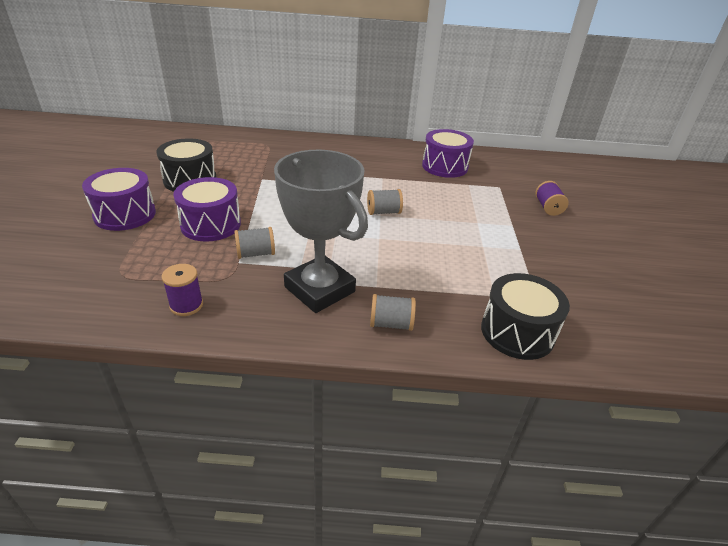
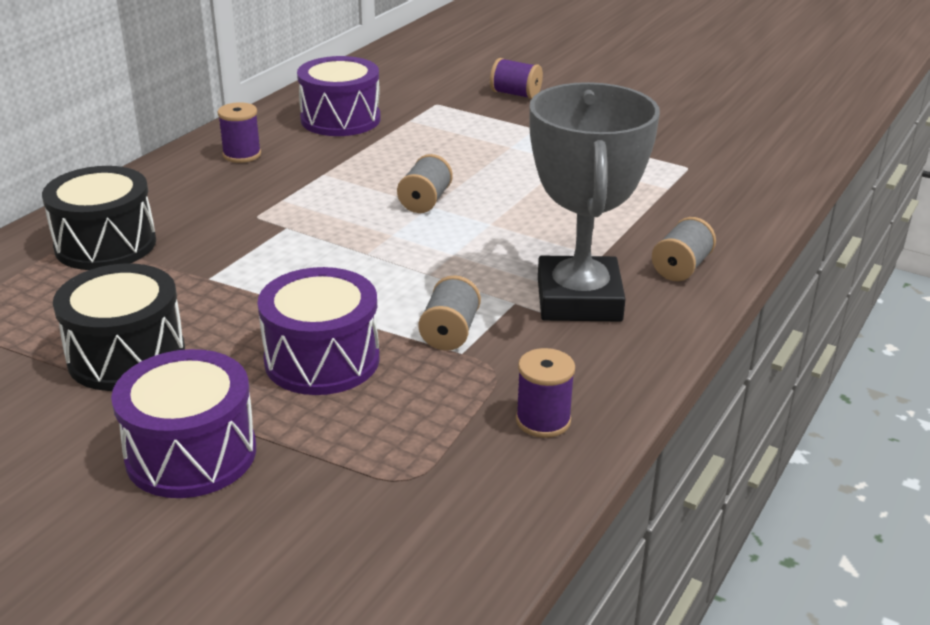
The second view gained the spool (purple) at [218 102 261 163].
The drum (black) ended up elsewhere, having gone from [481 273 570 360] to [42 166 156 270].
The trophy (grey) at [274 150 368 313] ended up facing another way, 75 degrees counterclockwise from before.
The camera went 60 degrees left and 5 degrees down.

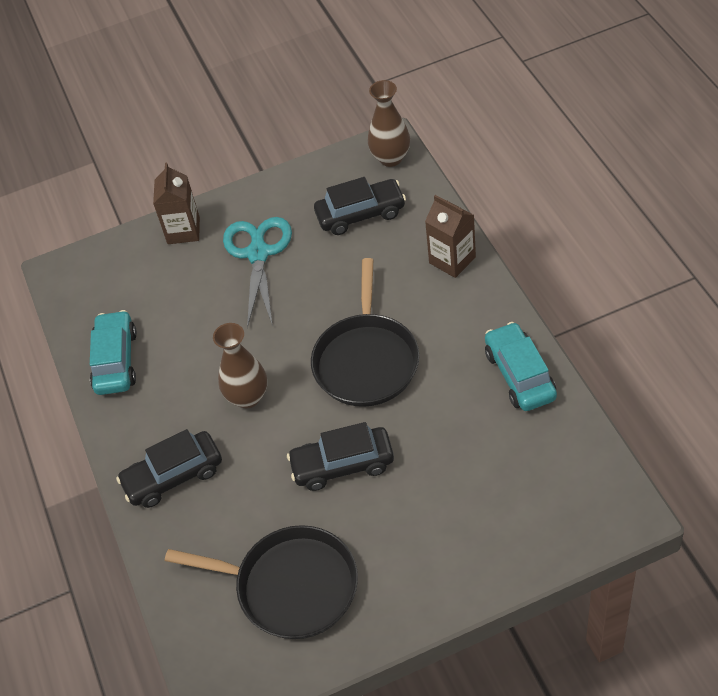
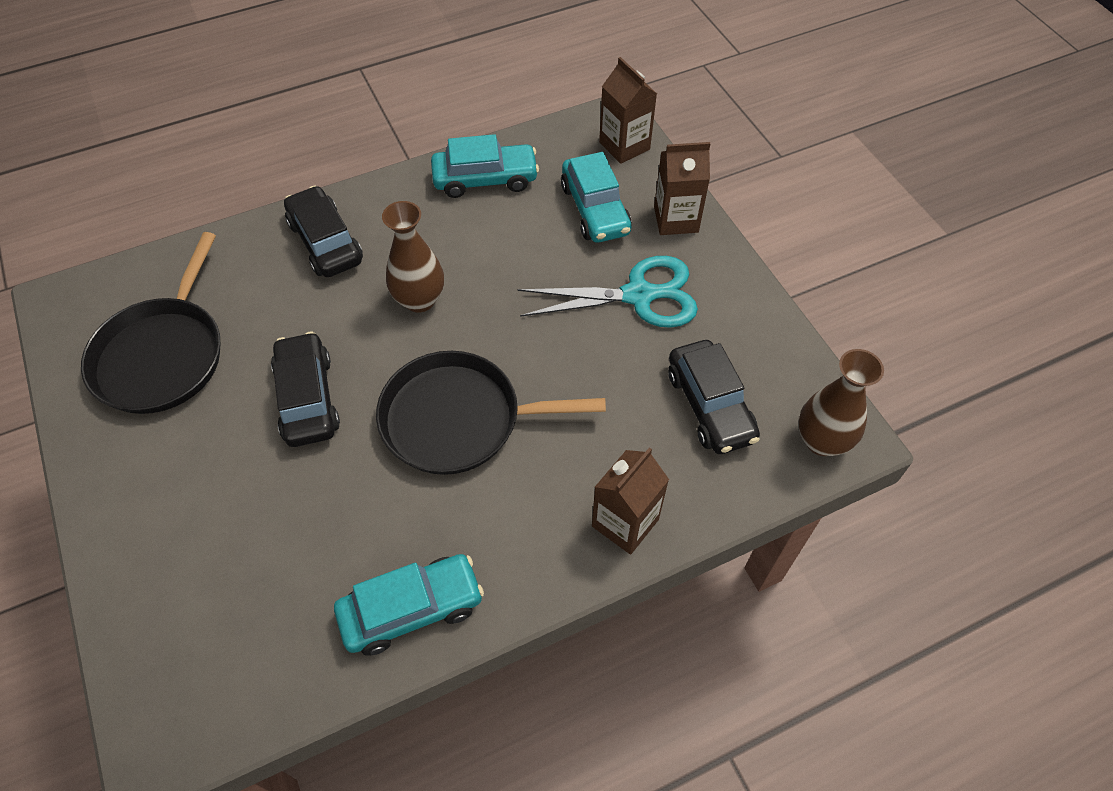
The second view gained the car (turquoise) at [561 152 632 243].
The second view gained the carton (brown) at [599 57 657 164].
The camera went 80 degrees right and 5 degrees up.

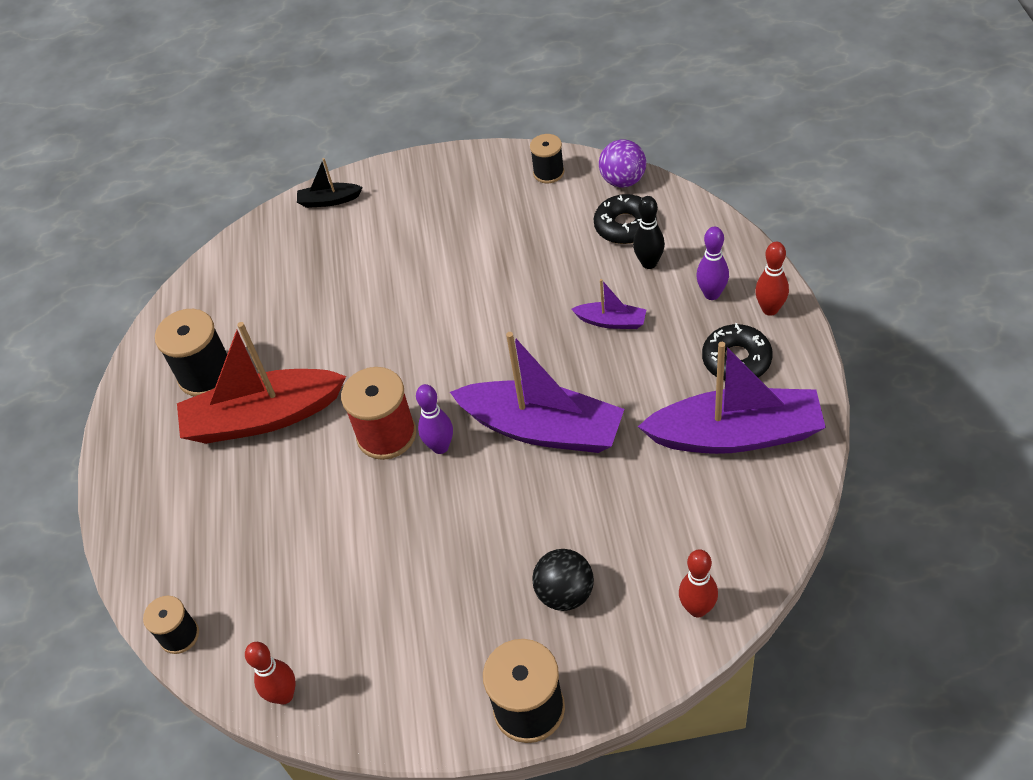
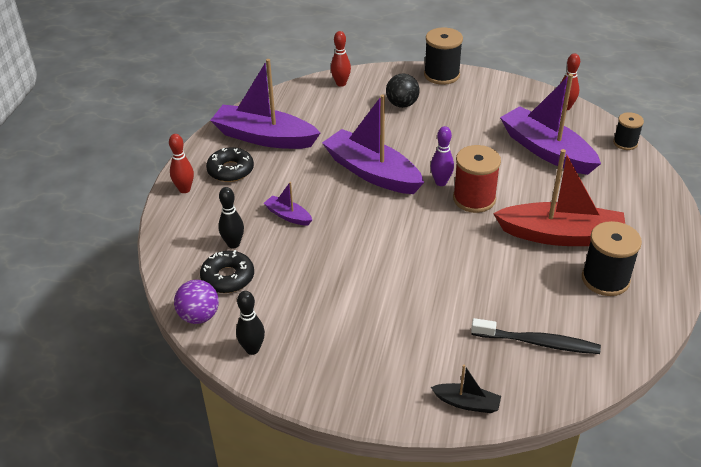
The second view lost the bowling pin (purple) at [696 227 729 300].
The second view gained the toothbrush (black) at [471 318 601 354].
The second view gained the boat (purple) at [500 74 601 175].
Where the spool (black) stood at [530 134 564 183], the bowling pin (black) came to stand at [236 291 265 355].
The camera went 165 degrees left and 10 degrees down.

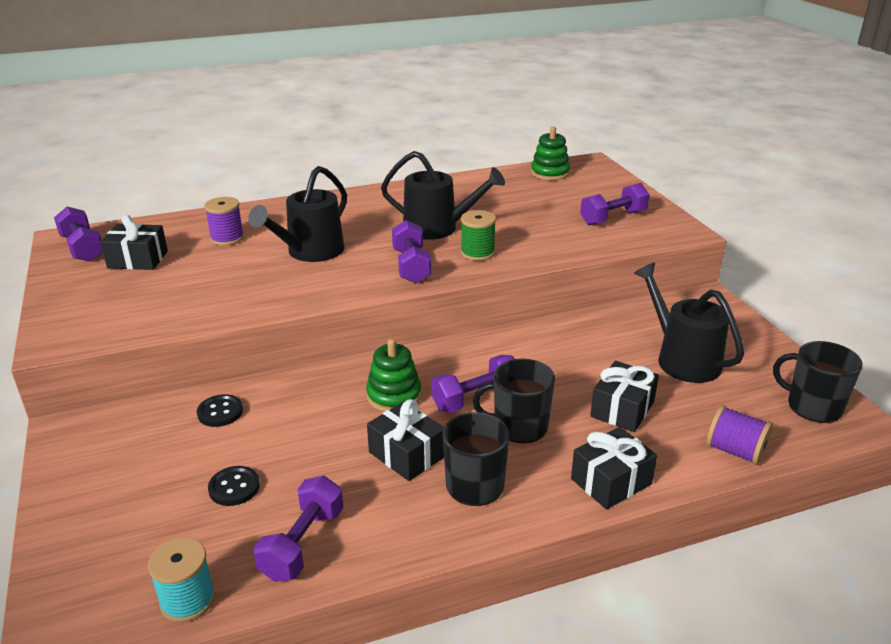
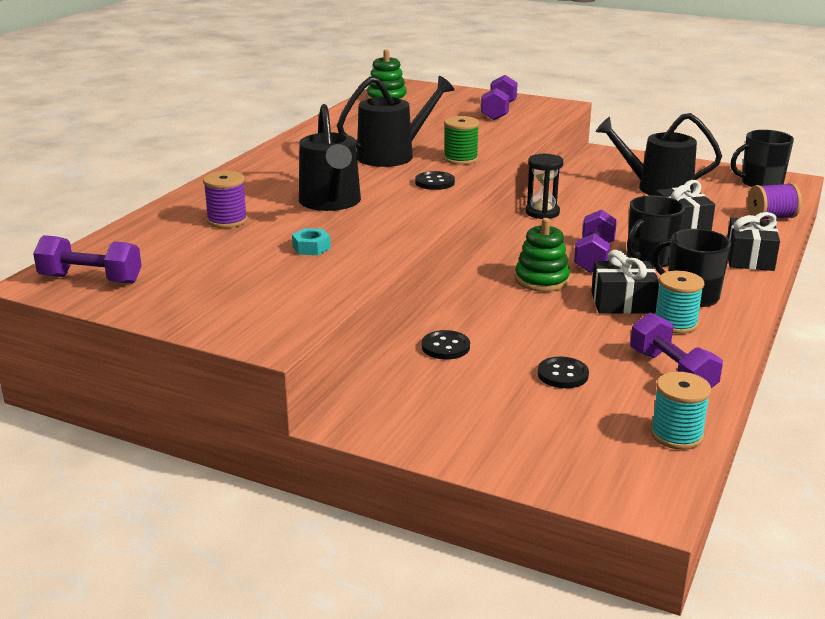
The second view lost the gift (black) at [100 215 168 270].
The second view gained the nut (turquoise) at [292 228 331 255].
The second view gained the hourglass (black) at [526 154 563 219].
The second view gained the spool (turquoise) at [656 271 704 334].
Where the dumbbell (purple) stood at [392 220 431 283], the button (black) came to stand at [415 171 455 190].
The camera went 45 degrees left and 5 degrees down.

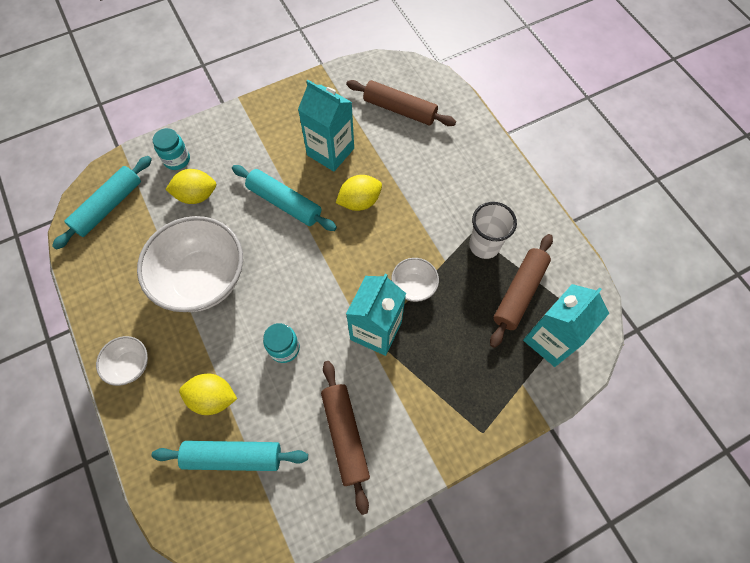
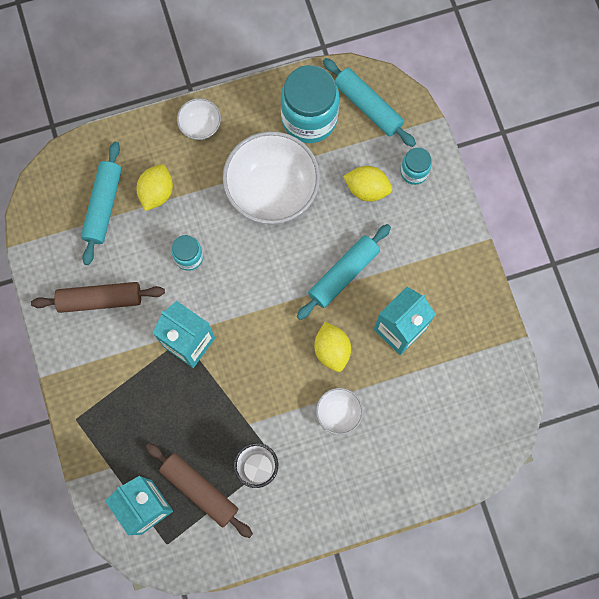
The second view lost the rolling pin (brown) at [346 80 456 126].
The second view gained the jar (turquoise) at [281 65 339 143].
The bowl (white) ended up elsewhere, having gone from [391 258 439 302] to [316 388 363 435].
The lemon (yellow) at [165 169 216 204] ended up facing another way, 75 degrees counterclockwise from before.
The camera went 100 degrees right and 10 degrees up.

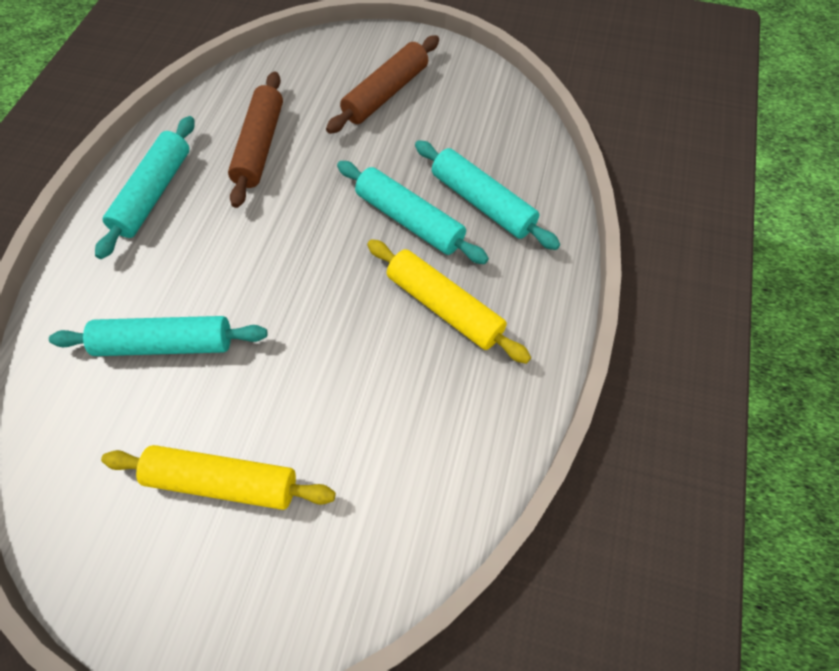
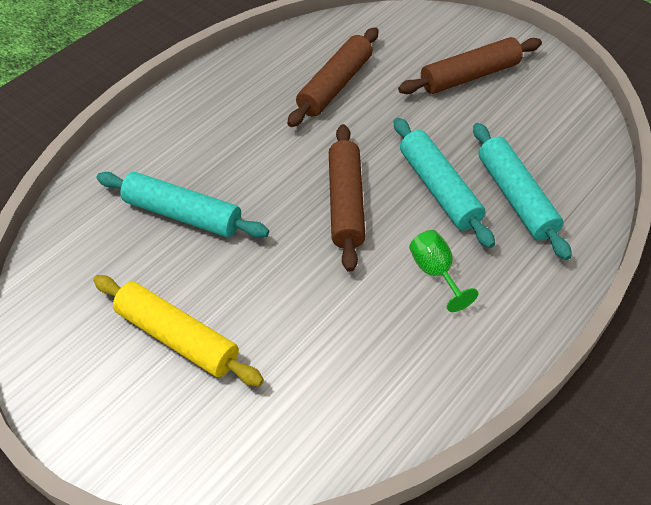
The second view lost the rolling pin (turquoise) at [95 116 195 259].
The second view gained the rolling pin (brown) at [329 124 366 272].
Where the rolling pin (yellow) stood at [367 239 531 364], the goblet (green) came to stand at [409 230 478 312].
The camera went 25 degrees right and 10 degrees down.

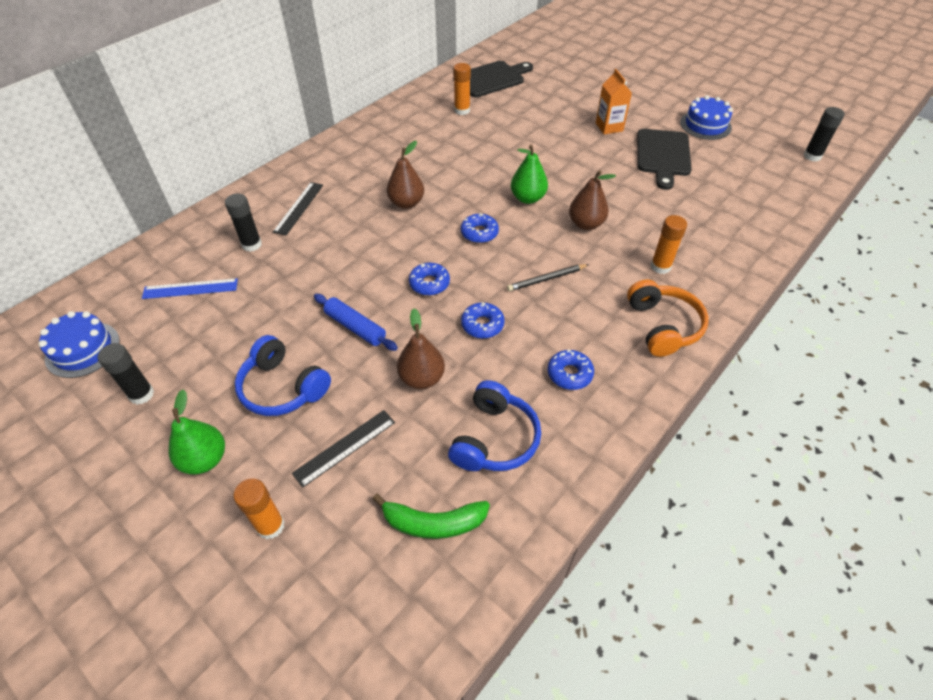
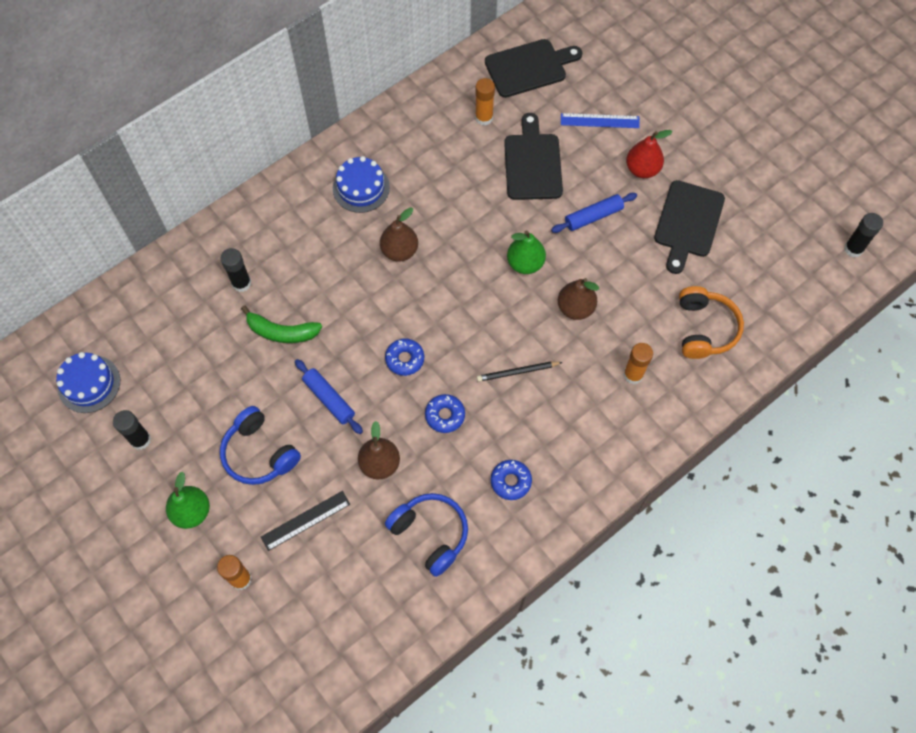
The second view lost the ruler (black) at [273 182 323 235].
The second view lost the donut (blue) at [461 213 499 243].
The second view gained the cutting board (black) at [504 113 563 200].
The second view gained the rolling pin (blue) at [551 193 637 233].
The ruler (blue) ended up elsewhere, having gone from [142 278 238 299] to [561 113 640 128].
The banana (green) ended up elsewhere, having gone from [372 494 490 539] to [241 305 322 343].
The headphones (orange) ended up elsewhere, having gone from [627 280 709 357] to [679 286 744 359].
The cake (blue) ended up elsewhere, having gone from [680 95 733 140] to [333 156 390 213].
Where the carton (orange) stood at [596 69 632 134], the pear (red) came to stand at [626 130 672 178].
The headphones (blue) at [448 380 541 471] ended up facing another way, 75 degrees counterclockwise from before.
The camera went 10 degrees right and 15 degrees up.

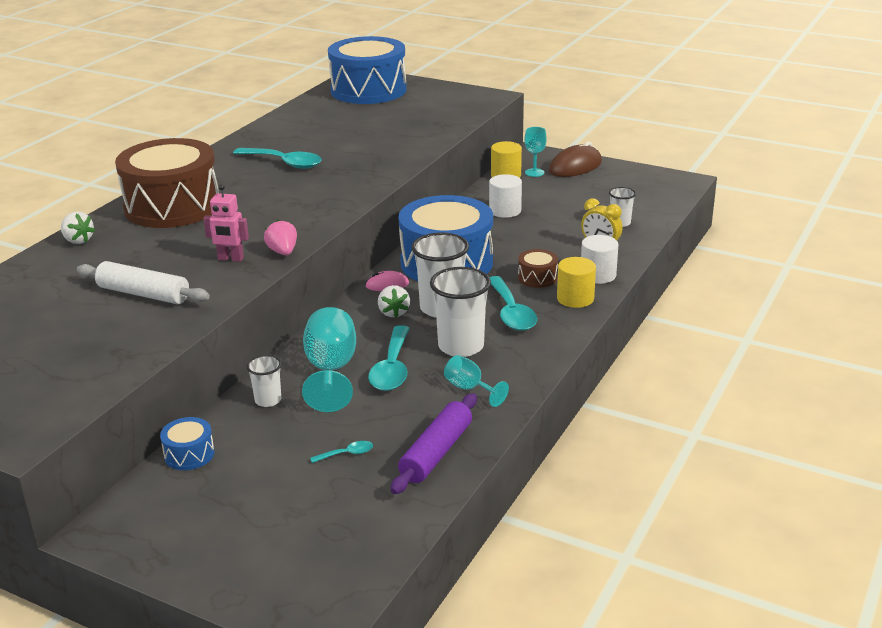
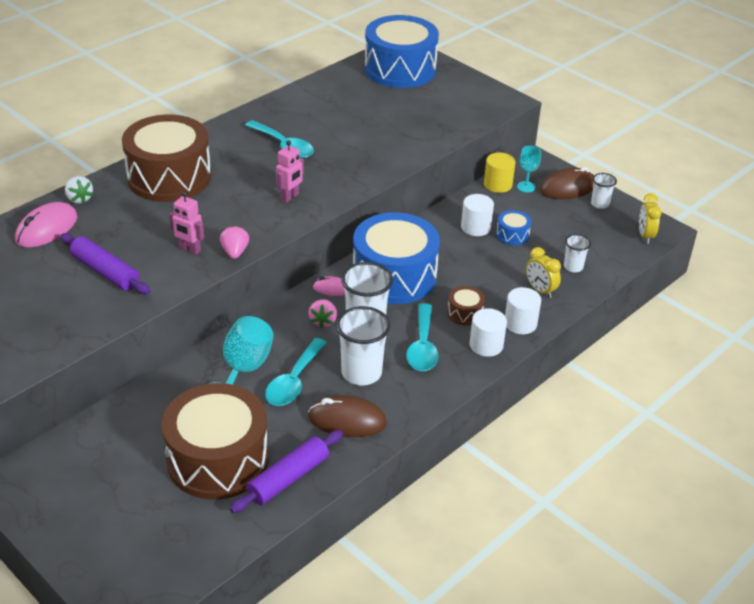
The second view gained the mouse (pink) at [15 202 78 248].
The second view gained the robot (pink) at [276 140 304 203].
The second view gained the clock (yellow) at [639 193 662 244].
The drum (blue) ended up elsewhere, having gone from [160 417 214 470] to [496 210 532 246].
The cup (white) ended up elsewhere, having gone from [246 355 282 407] to [591 173 617 209].
Where the spoon (turquoise) stood at [310 441 373 463], the drum (brown) came to stand at [161 383 269 500].
Where the goblet (turquoise) stood at [444 355 509 407], the mouse (brown) came to stand at [308 395 387 437].
What was the rolling pin (white) at [77 261 210 304] turned into the rolling pin (purple) at [60 233 150 295].
What was the strawberry (white) at [378 285 410 318] turned into the strawberry (pink) at [308 299 337 328].
What was the cylinder (yellow) at [557 257 596 308] turned into the cylinder (white) at [469 308 507 357].
The camera went 15 degrees right and 10 degrees up.

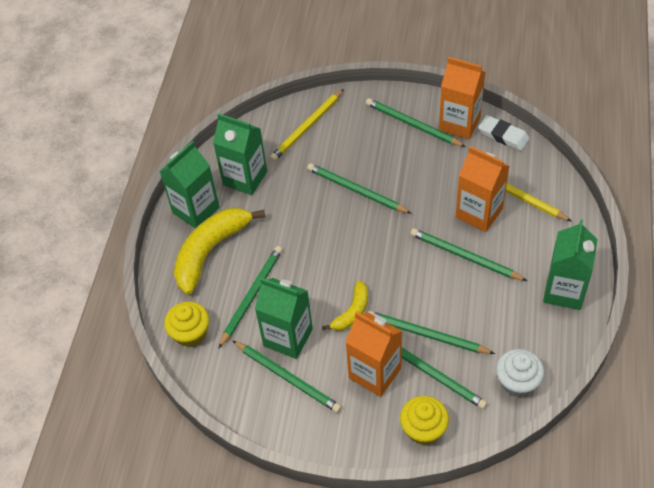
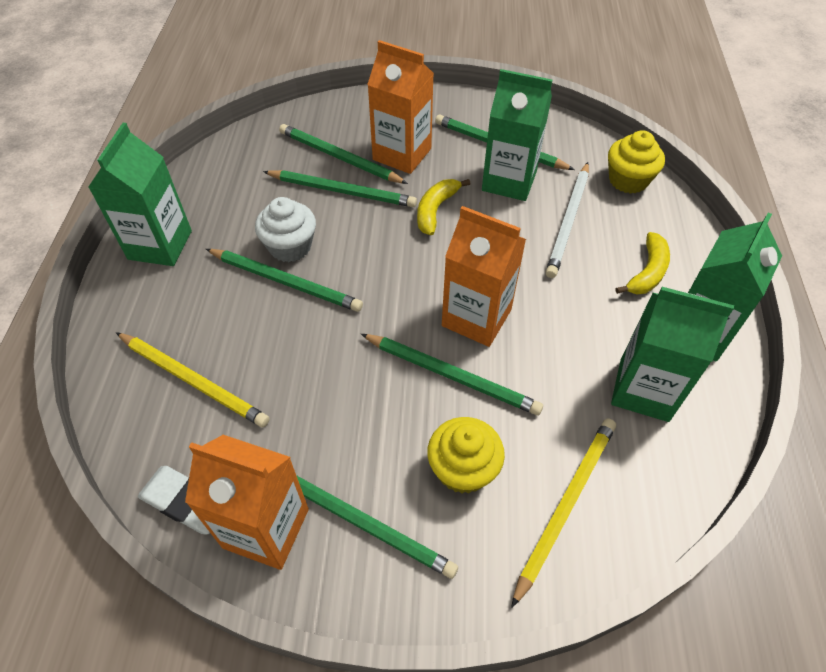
The cupcake (yellow) ended up elsewhere, having gone from [400 396 449 445] to [427 417 505 494].
The carton (orange) ended up elsewhere, having gone from [456 146 509 232] to [442 206 526 347].
The cupcake (white) ended up elsewhere, having gone from [496 349 544 397] to [255 197 316 262].
What was the pencil (green) at [218 246 283 349] turned into the pencil (white) at [546 162 589 278].
The size of the banana (yellow) at [174 208 265 295] changed by a factor of 0.53.
The camera went 170 degrees right and 0 degrees up.

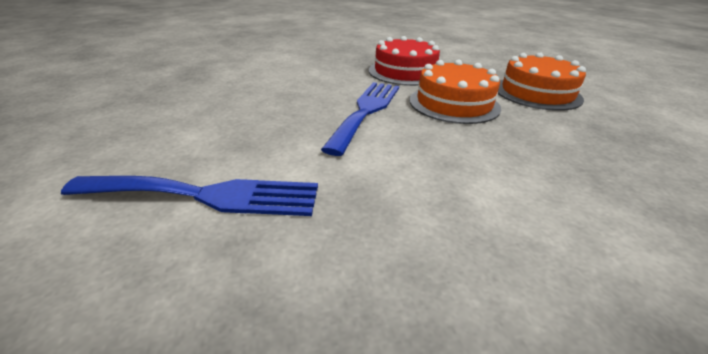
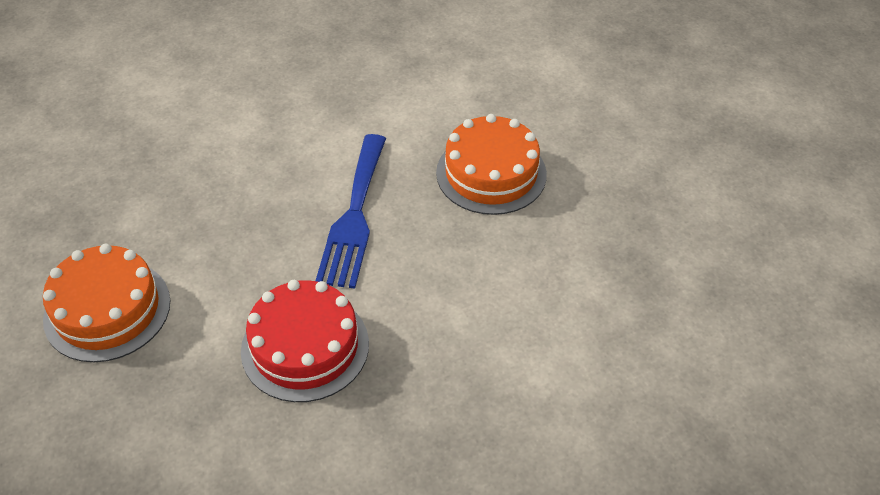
The second view lost the fork (blue) at [61 176 318 216].
The cake (orange) ended up elsewhere, having gone from [409 60 501 124] to [436 114 547 215].
The camera went 170 degrees right and 15 degrees up.

